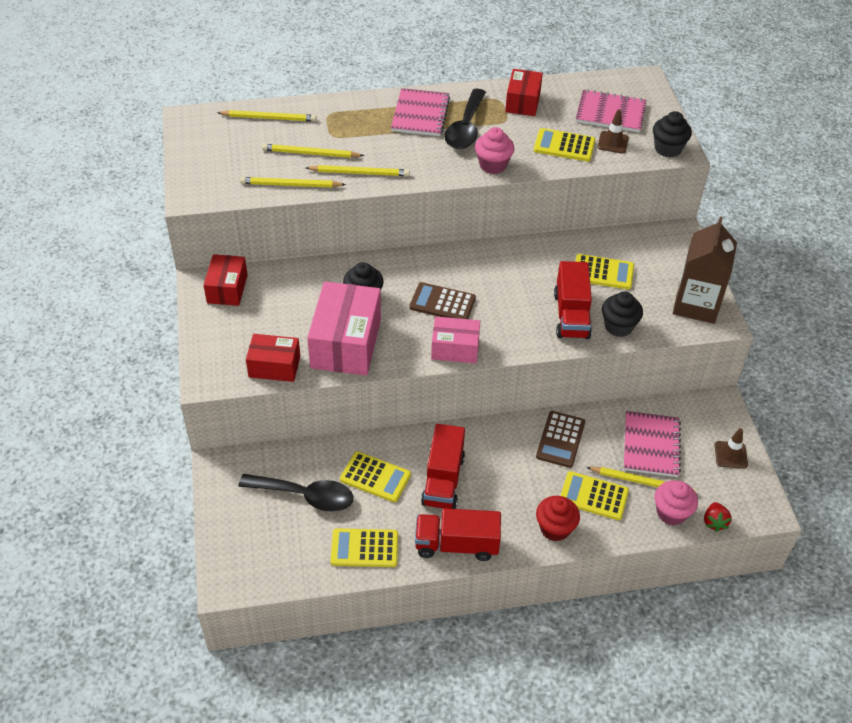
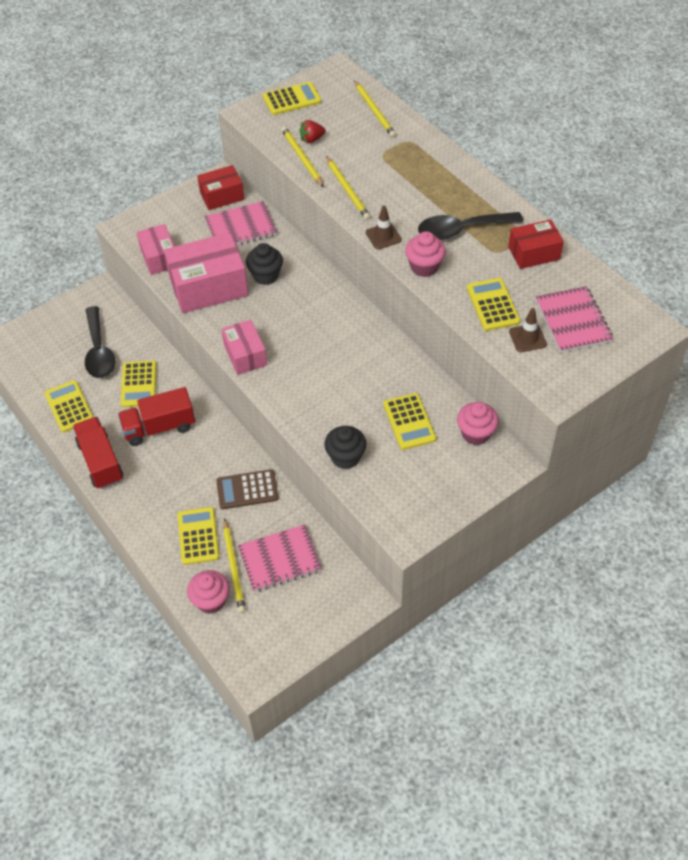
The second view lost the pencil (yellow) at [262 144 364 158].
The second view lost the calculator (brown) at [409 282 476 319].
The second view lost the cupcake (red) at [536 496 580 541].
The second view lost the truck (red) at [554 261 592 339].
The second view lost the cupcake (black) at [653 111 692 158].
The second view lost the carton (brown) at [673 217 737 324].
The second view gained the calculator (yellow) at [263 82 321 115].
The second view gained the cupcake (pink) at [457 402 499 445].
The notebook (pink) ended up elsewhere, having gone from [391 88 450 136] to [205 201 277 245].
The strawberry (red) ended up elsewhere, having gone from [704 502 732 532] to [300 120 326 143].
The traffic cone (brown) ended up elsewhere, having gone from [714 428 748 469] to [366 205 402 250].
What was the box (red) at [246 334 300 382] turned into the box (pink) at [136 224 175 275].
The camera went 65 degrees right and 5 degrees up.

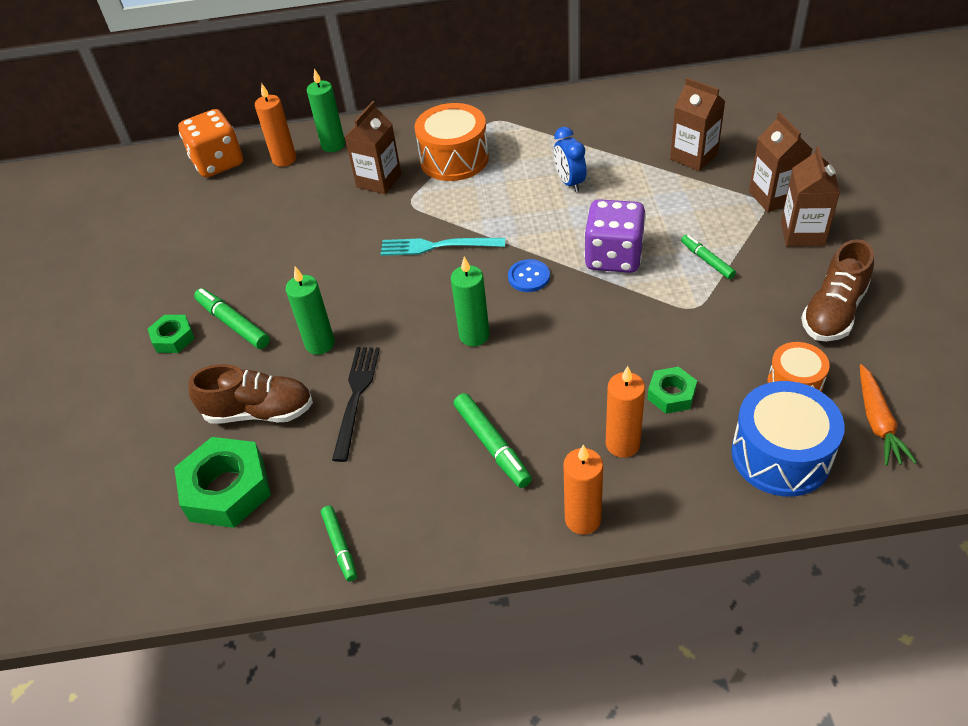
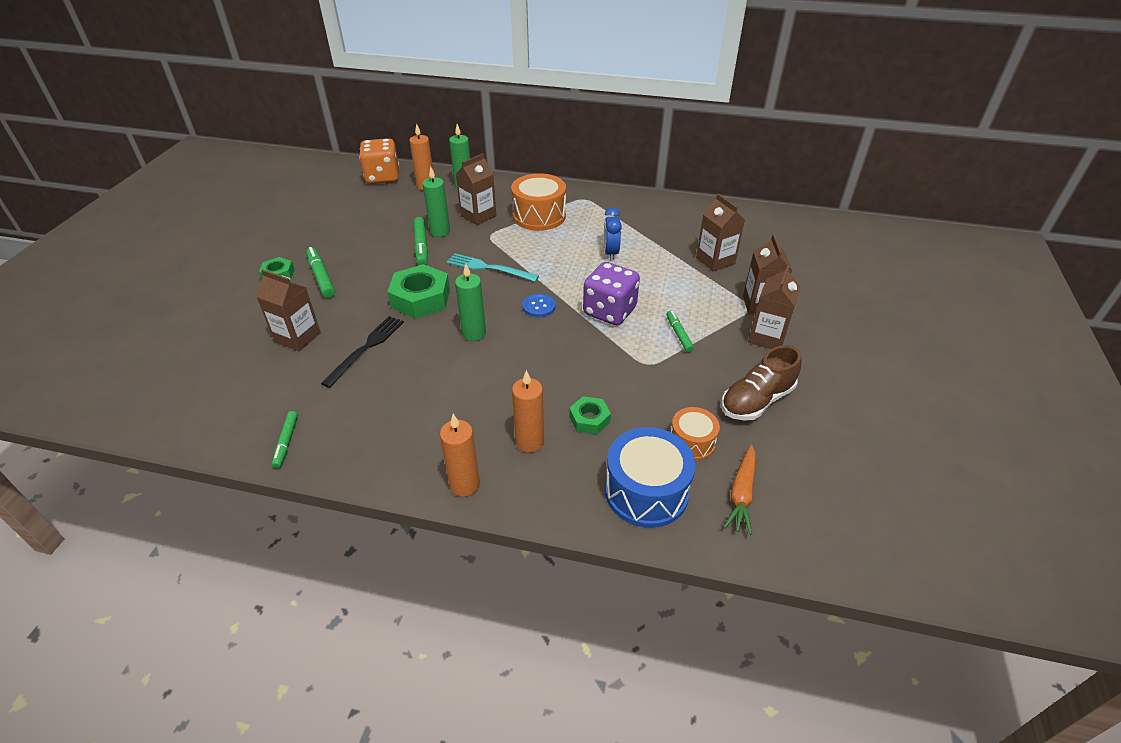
The nut (green) ended up elsewhere, having gone from [174 437 271 528] to [387 264 450 318].
The candle (green) ended up elsewhere, having gone from [286 267 335 355] to [423 167 450 237].
The marker (green) ended up elsewhere, having gone from [453 393 532 488] to [413 217 428 265].
Where the shoe (brown) stood at [188 364 313 424], the carton (brown) came to stand at [256 269 321 351].
The camera went 15 degrees right and 5 degrees down.

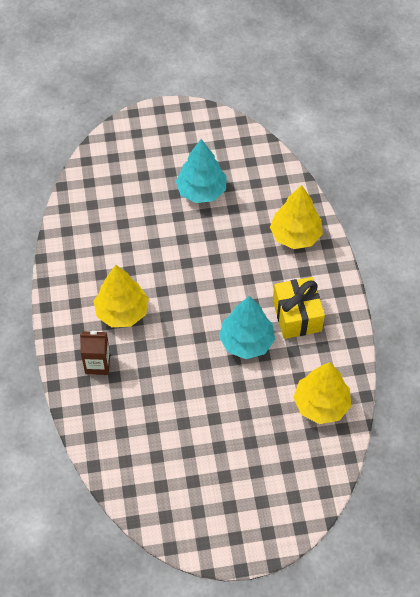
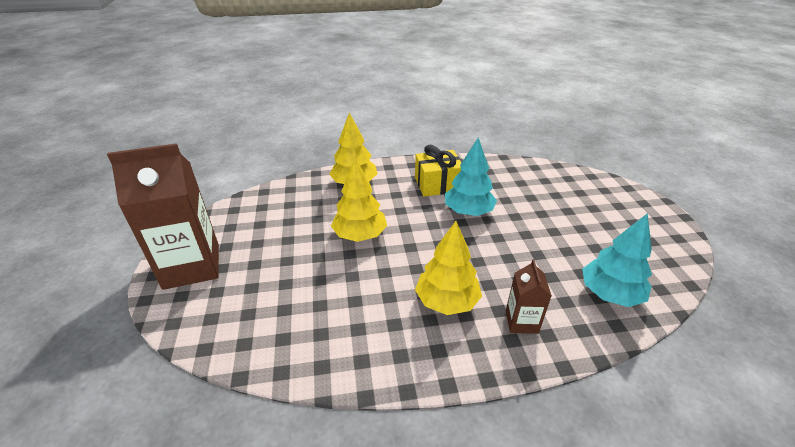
The second view gained the carton (brown) at [107 143 219 290].
The tree (turquoise) ended up elsewhere, having gone from [175 139 227 203] to [582 213 652 307].
The tree (yellow) ended up elsewhere, having gone from [293 362 351 424] to [331 159 387 242].
The camera went 90 degrees left and 20 degrees down.

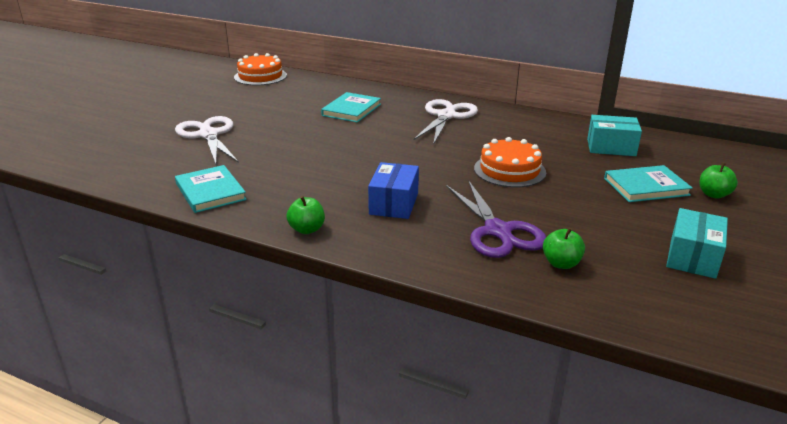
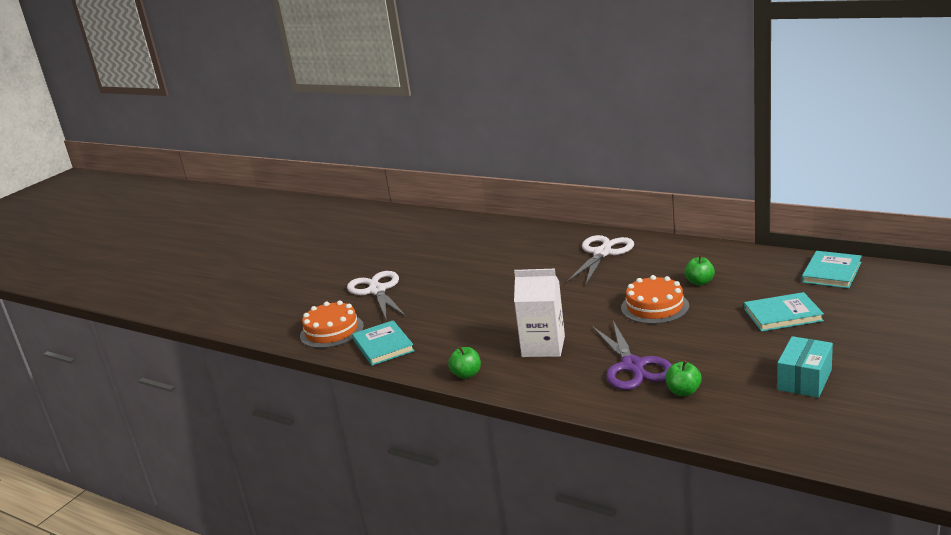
The second view lost the box (turquoise) at [587 115 642 156].
The cake (orange) ended up elsewhere, having gone from [234 53 287 85] to [300 300 364 348].
The book (turquoise) ended up elsewhere, having gone from [321 92 381 123] to [802 251 862 289].
The apple (green) ended up elsewhere, having gone from [699 162 738 198] to [684 255 715 286].
Where the box (blue) stood at [368 162 419 219], the carton (white) came to stand at [514 269 565 357].
The camera went 10 degrees right and 5 degrees down.

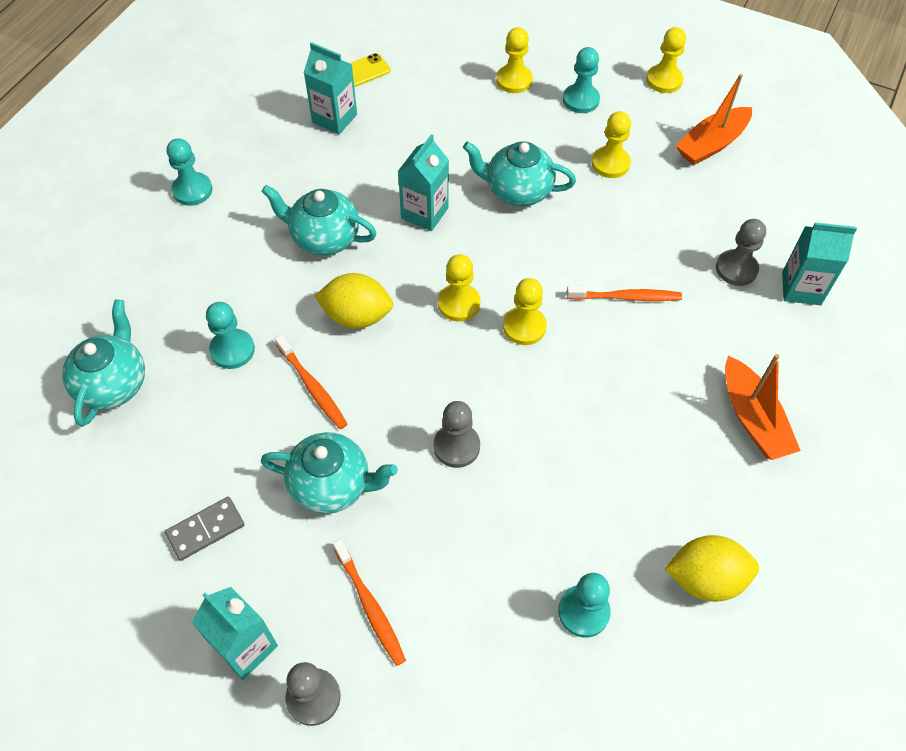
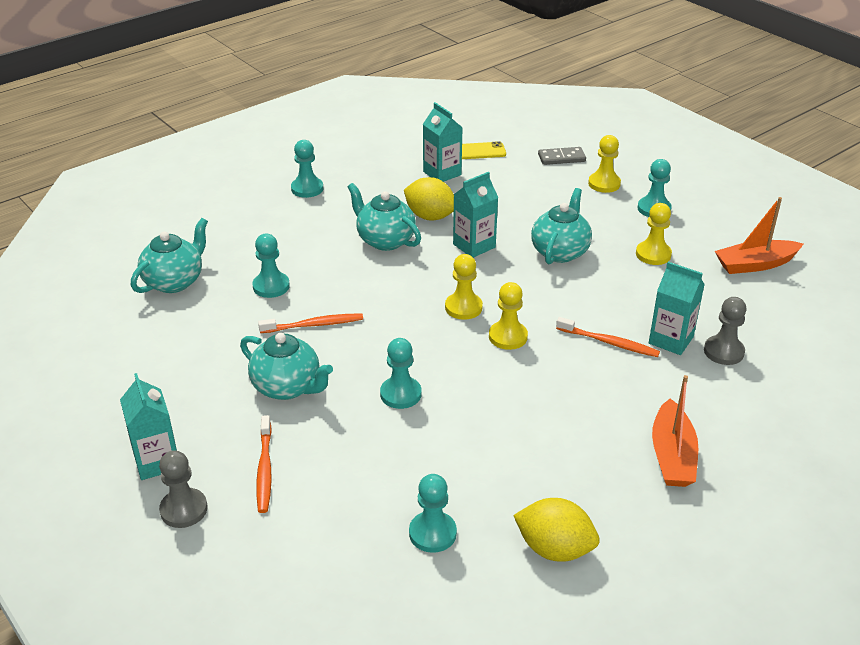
The second view lost the pawn (yellow) at [646 27 686 93].
The domino (grey) ended up elsewhere, having gone from [165 497 245 561] to [538 147 586 165].
The lemon (yellow) ended up elsewhere, having gone from [315 273 393 329] to [404 177 454 221].
The carton (turquoise) ended up elsewhere, having gone from [782 222 857 305] to [649 262 705 355].
What was the pawn (grey) at [434 401 480 468] turned into the pawn (turquoise) at [380 338 421 409].
The toothbrush (orange) at [275 335 347 429] ended up facing another way, 90 degrees counterclockwise from before.
The teapot (turquoise) at [463 141 576 206] ended up facing another way, 75 degrees clockwise from before.
The camera went 25 degrees right and 20 degrees down.

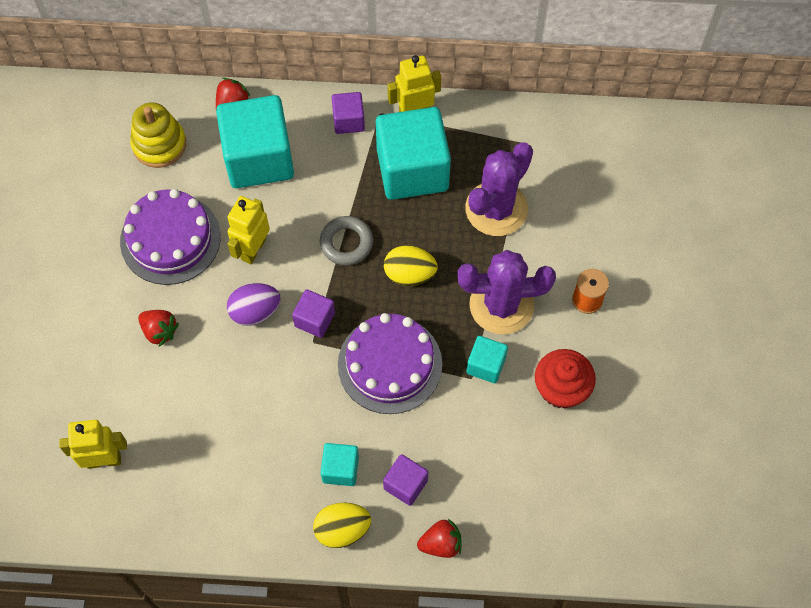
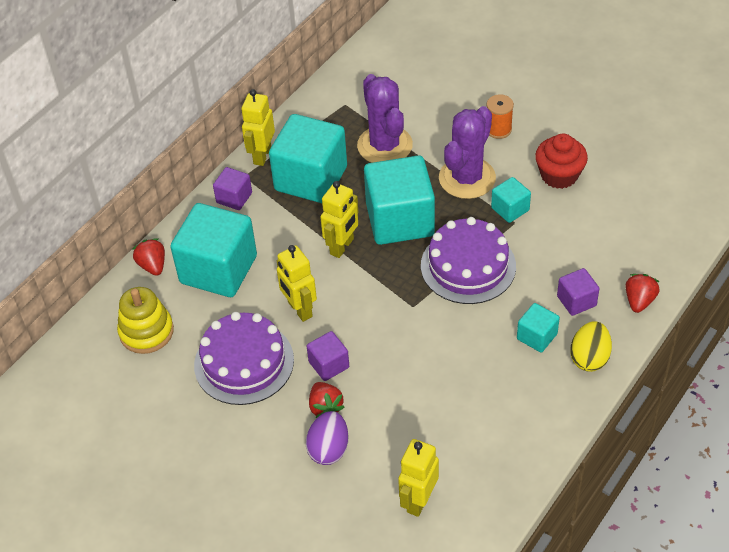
The egg (purple) ended up elsewhere, having gone from [227 283 281 326] to [306 411 348 465].
The cube (purple) ended up elsewhere, having gone from [292 289 335 338] to [307 331 349 381].
Where the ring (grey) stood at [320 216 373 265], the robot (yellow) came to stand at [320 181 359 258].
Where the egg (yellow) stood at [384 245 438 286], the cube (turquoise) came to stand at [364 156 435 245].
The strawberry (red) at [138 310 179 347] ended up facing another way, 90 degrees clockwise from before.
The camera went 55 degrees left and 15 degrees down.

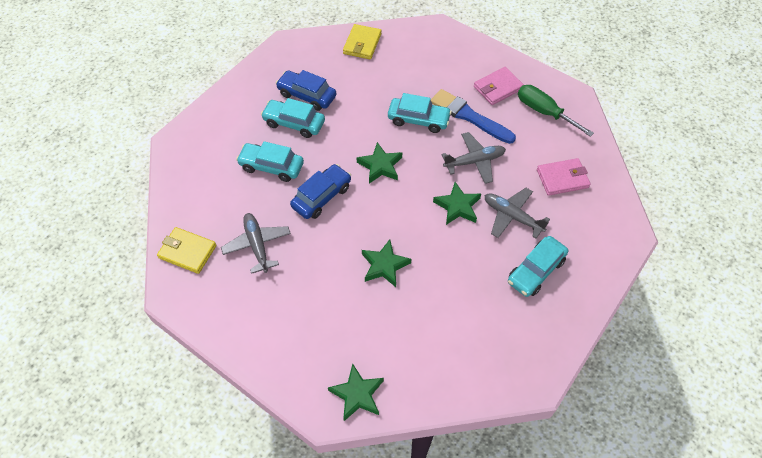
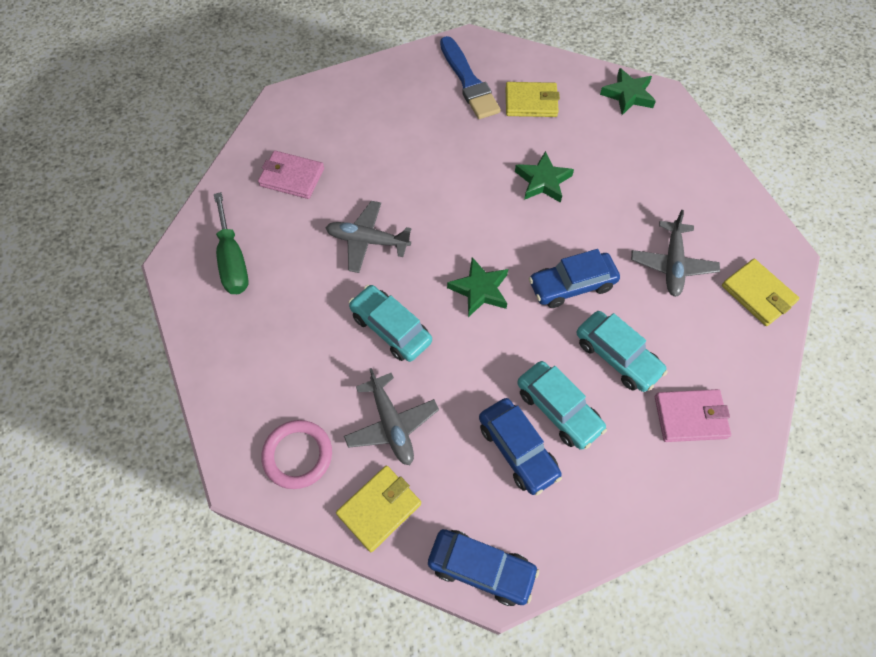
The second view lost the star (green) at [433 182 481 225].
The second view lost the car (turquoise) at [508 236 568 297].
The second view gained the ring (pink) at [261 420 332 489].
The second view gained the car (blue) at [428 529 539 606].
The second view gained the wallet (yellow) at [506 82 560 117].
The brush (blue) ended up elsewhere, having gone from [431 89 516 144] to [440 36 501 119].
The wallet (pink) ended up elsewhere, having gone from [474 67 524 105] to [655 389 731 442].
The plane (grey) ended up elsewhere, having gone from [484 188 550 238] to [344 368 439 465].
The camera went 150 degrees left and 5 degrees up.

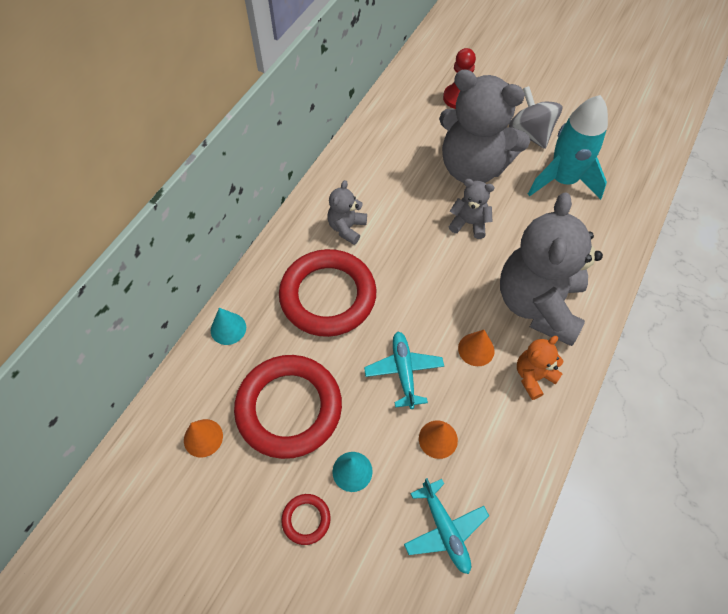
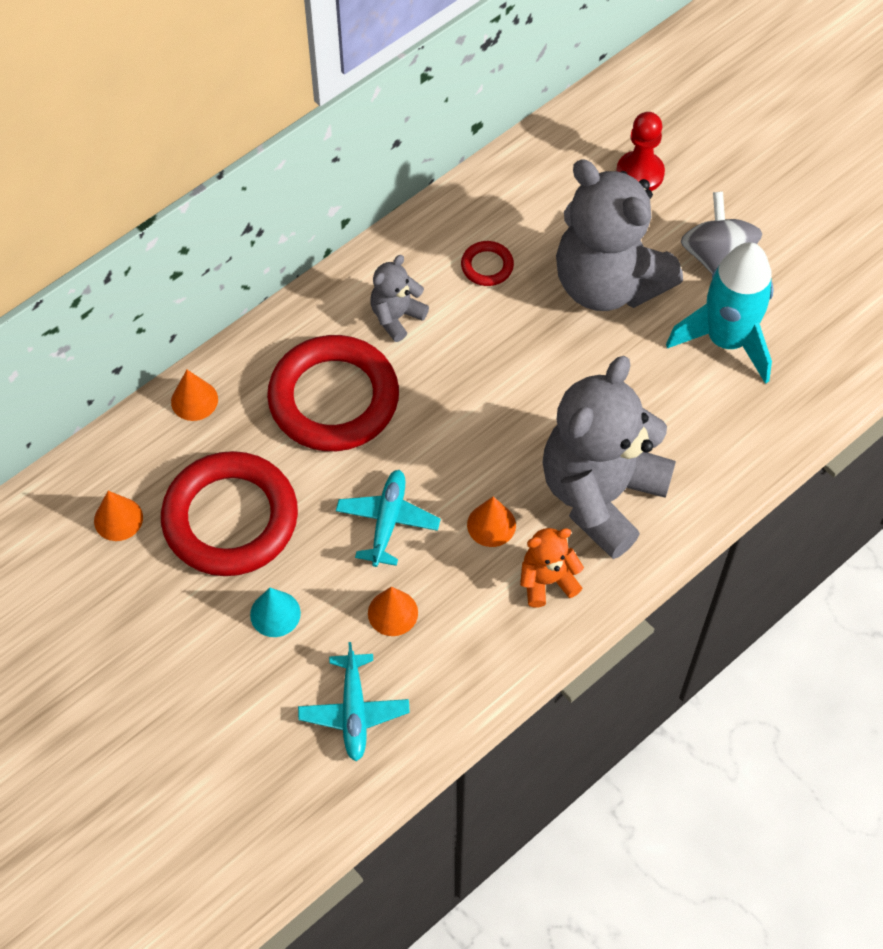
The second view lost the teddy bear (grey) at [449 179 495 239].
The ring (red) ended up elsewhere, having gone from [281 494 331 545] to [461 241 514 286].
What was the cone (turquoise) at [211 308 246 345] turned into the cone (orange) at [171 370 218 421].
The camera went 20 degrees right and 0 degrees up.

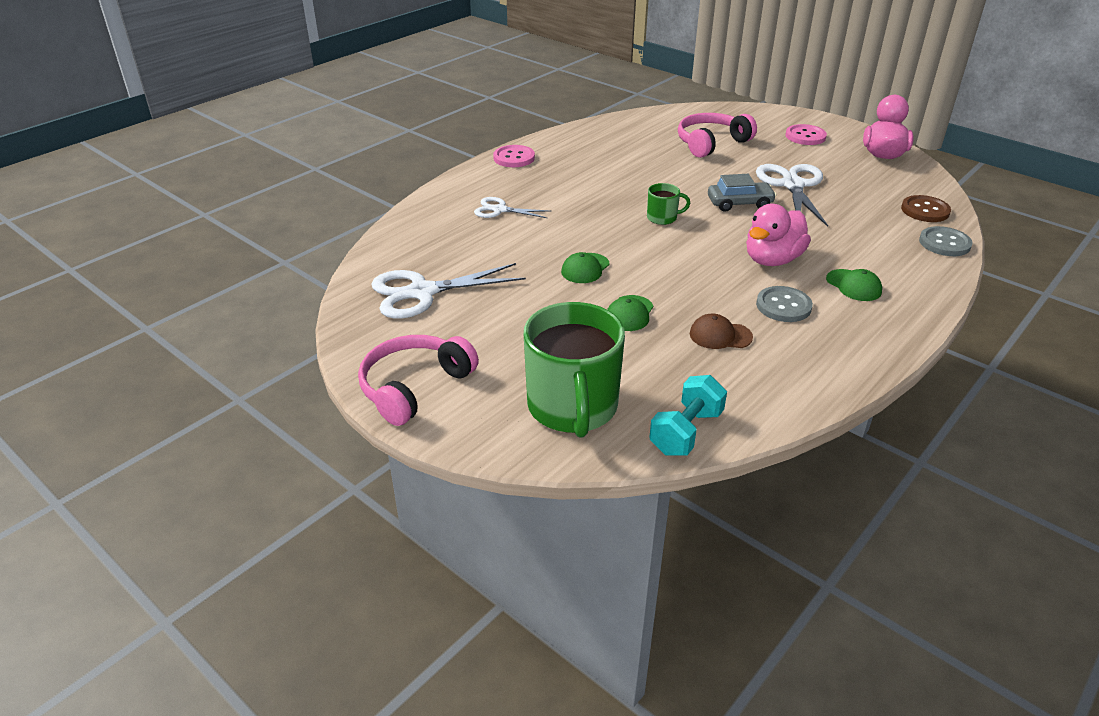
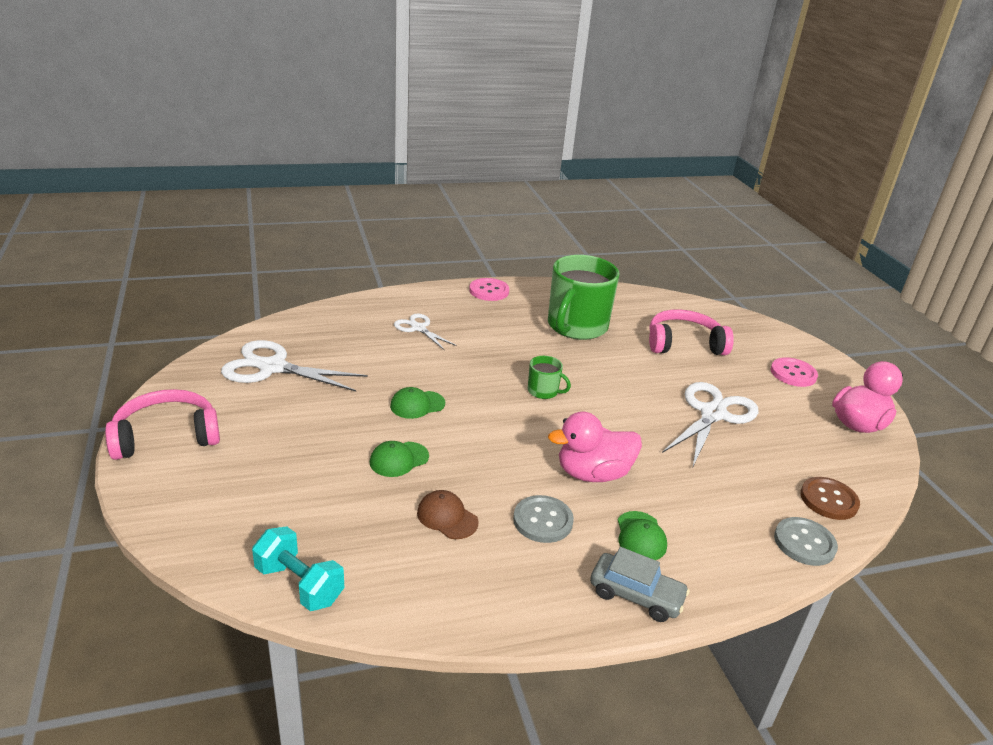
The mug (green) ended up elsewhere, having gone from [524 302 625 438] to [548 255 619 340].
The car (grey) ended up elsewhere, having gone from [708 174 777 212] to [590 547 690 622].
The dumbbell (turquoise) at [649 375 727 455] ended up facing another way, 60 degrees clockwise from before.
The camera went 30 degrees right and 5 degrees down.

